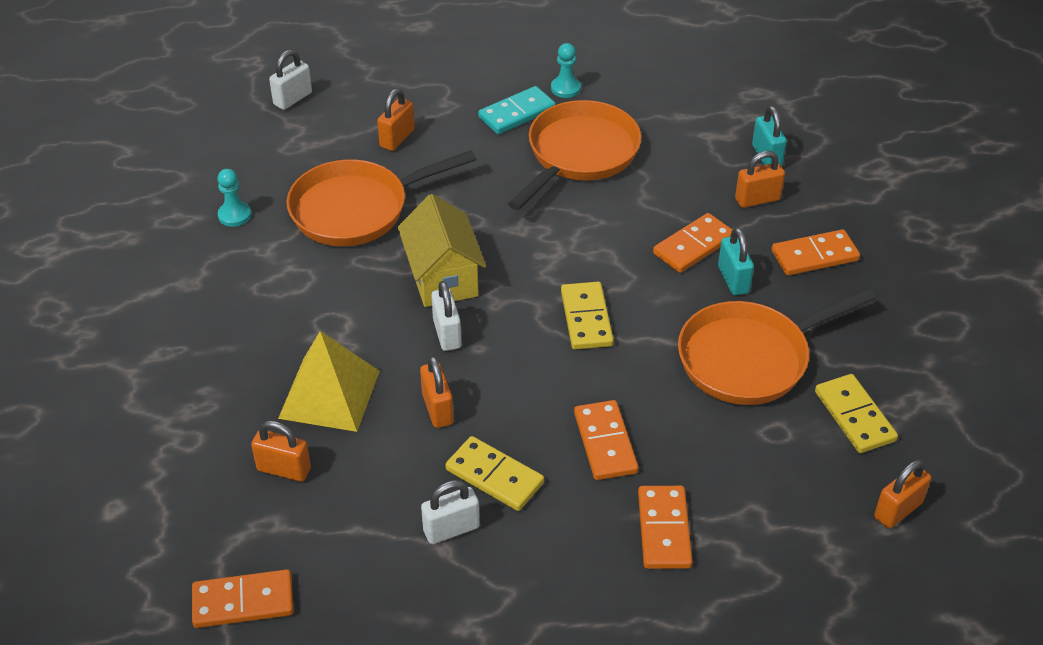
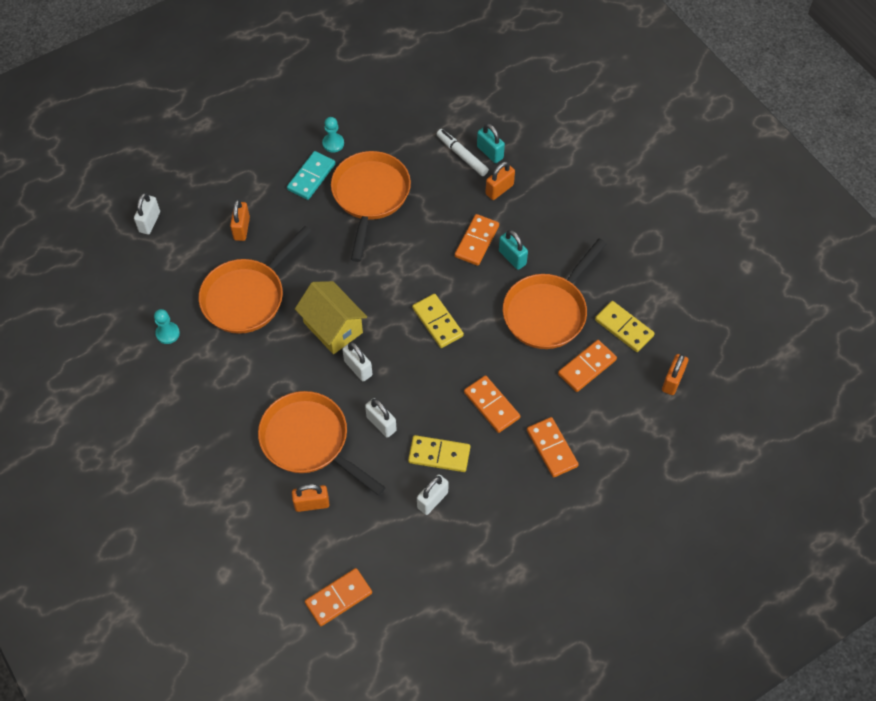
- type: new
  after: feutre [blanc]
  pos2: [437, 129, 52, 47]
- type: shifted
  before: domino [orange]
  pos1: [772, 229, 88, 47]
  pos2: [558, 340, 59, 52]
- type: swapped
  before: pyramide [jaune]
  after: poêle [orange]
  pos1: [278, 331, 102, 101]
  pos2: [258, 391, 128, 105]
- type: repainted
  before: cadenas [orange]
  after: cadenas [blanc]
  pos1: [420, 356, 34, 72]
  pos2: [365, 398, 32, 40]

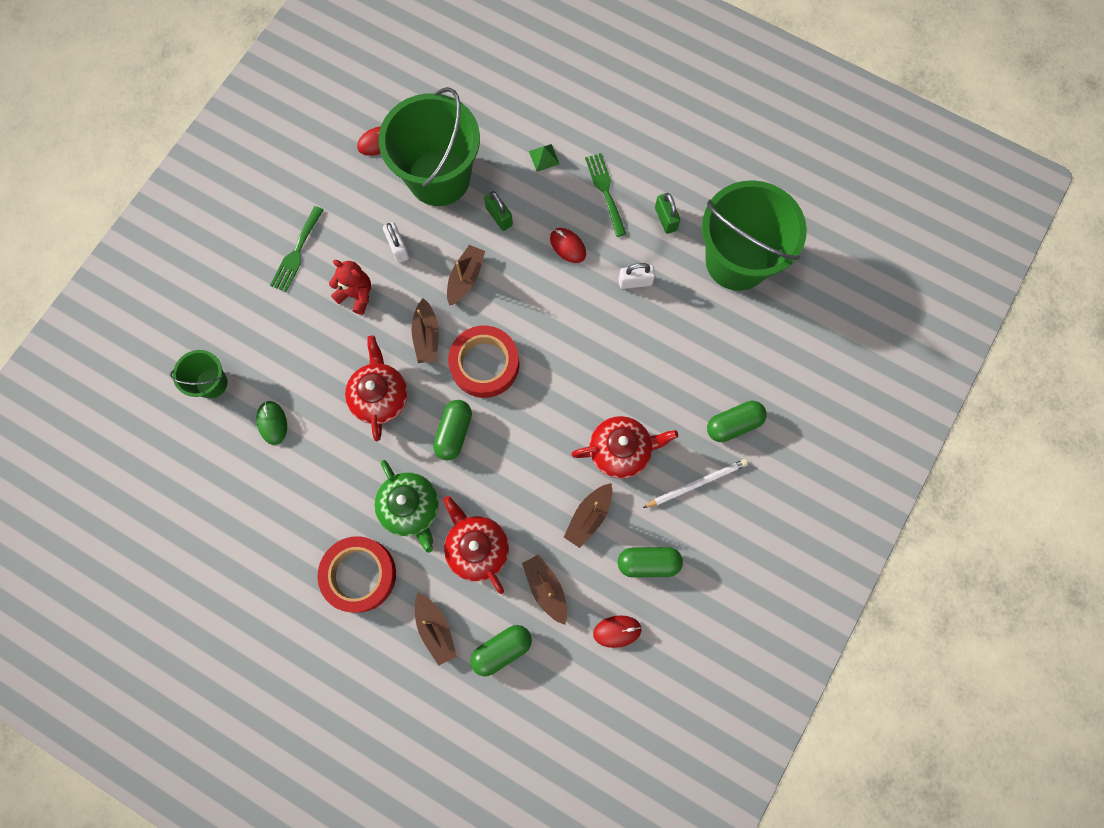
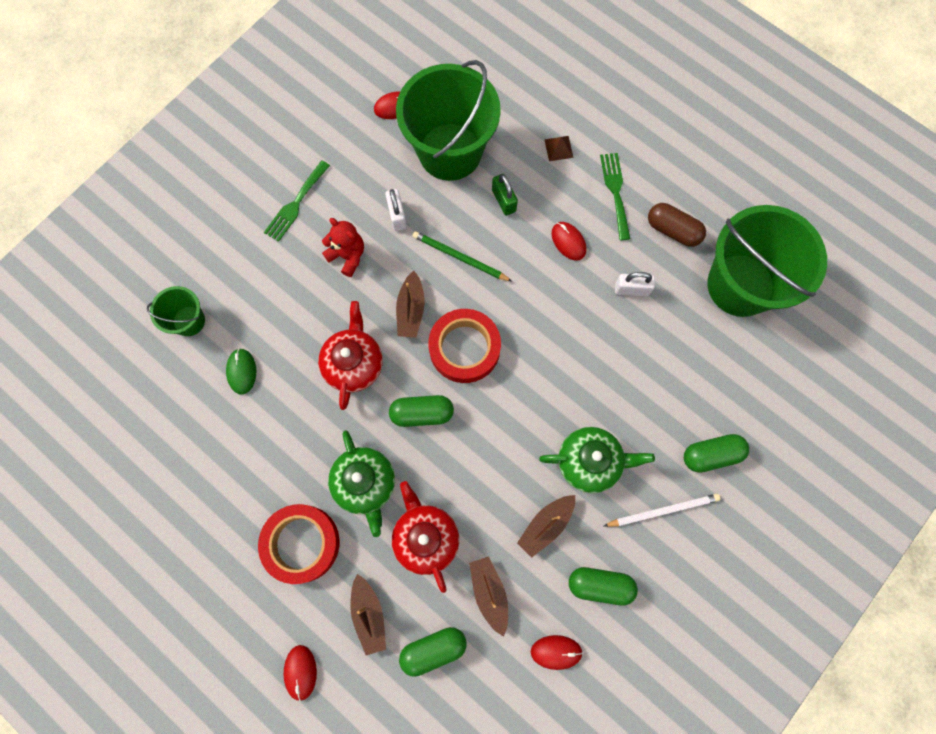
- type: new
  after: souris [rouge]
  pos2: [284, 645, 33, 57]
- type: swapped
  before: bateau [marron]
  after: crayon [vert]
  pos1: [447, 245, 38, 61]
  pos2: [413, 231, 100, 51]
- type: swapped
  before: cadenas [vert]
  after: gélule [marron]
  pos1: [655, 193, 25, 41]
  pos2: [648, 203, 58, 44]
- type: repainted
  before: pyramide [vert]
  after: pyramide [marron]
  pos1: [529, 144, 30, 28]
  pos2: [544, 136, 29, 25]
- type: repainted
  before: théière [rouge]
  after: théière [vert]
  pos1: [571, 416, 107, 63]
  pos2: [539, 427, 116, 66]
- type: rotated
  before: gélule [vert]
  pos1: [433, 400, 39, 60]
  pos2: [389, 395, 65, 32]
  turn: 60

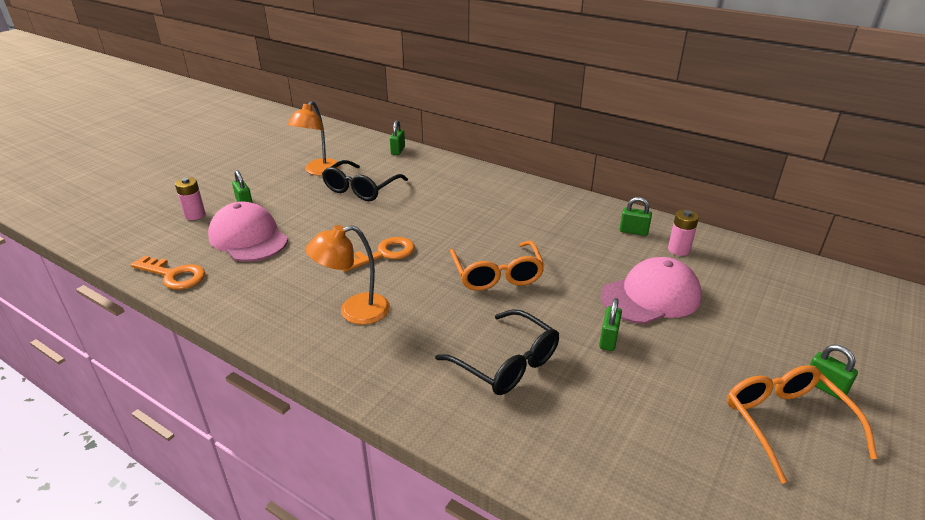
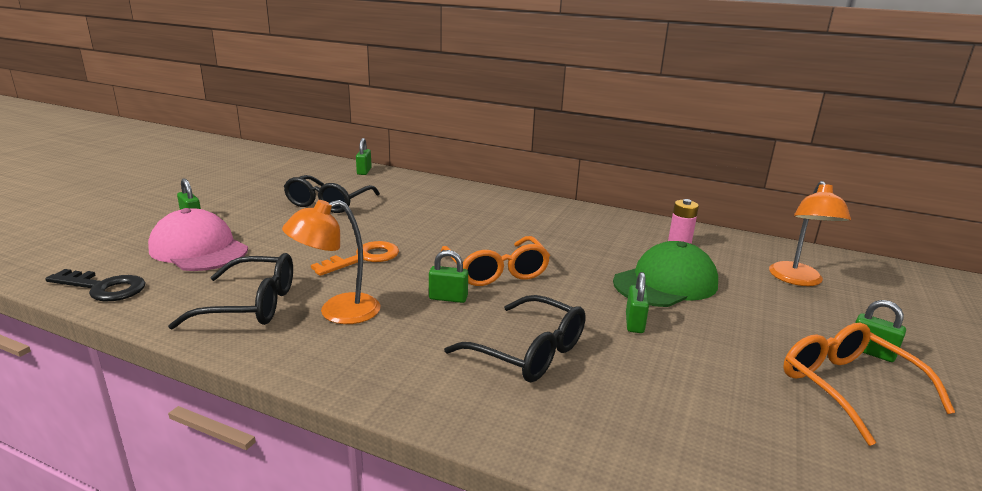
- type: gone
  before: pile [rose]
  pos1: [175, 177, 30, 43]
- type: new
  after: lunettes [noir]
  pos2: [168, 253, 125, 77]
- type: shifted
  before: lampe [orange]
  pos1: [287, 101, 53, 75]
  pos2: [769, 181, 82, 105]
- type: shifted
  before: cadenas [vert]
  pos1: [620, 197, 32, 39]
  pos2: [429, 250, 39, 53]
- type: repainted
  before: clé [orange]
  after: clé [noir]
  pos1: [131, 256, 74, 34]
  pos2: [45, 269, 101, 32]
- type: repainted
  before: casquette [rose]
  after: casquette [vert]
  pos1: [601, 257, 101, 67]
  pos2: [613, 241, 105, 66]

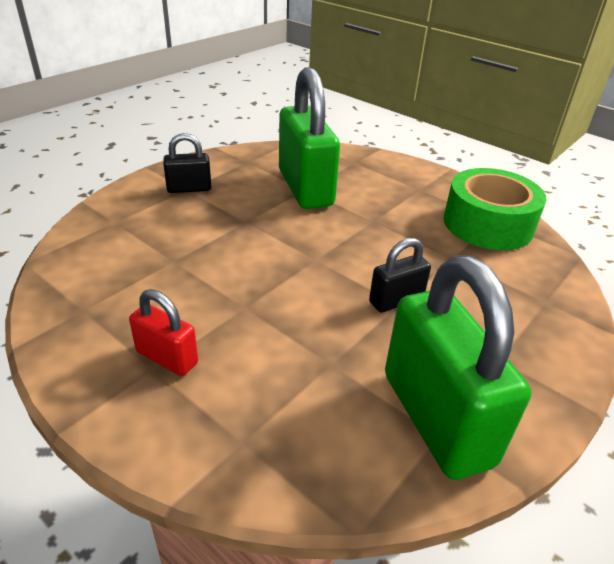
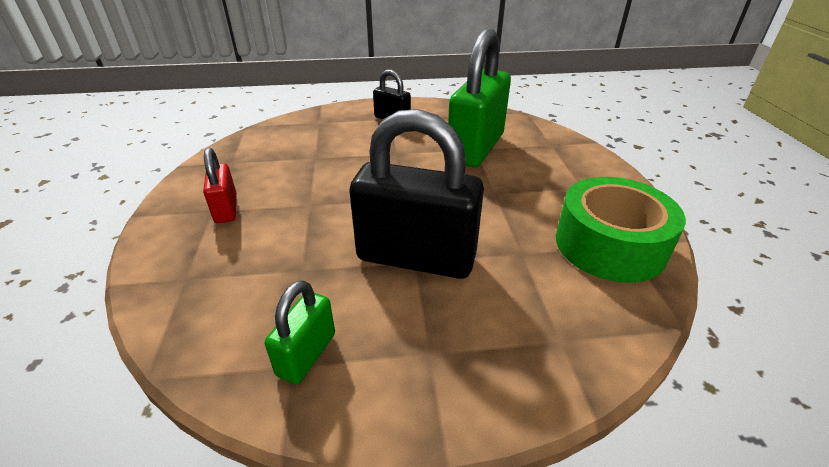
- type: scaled
  before: cadenas [noir]
  pos1: [369, 238, 62, 75]
  pos2: [349, 109, 135, 170]
  scale: 2.04
- type: scaled
  before: cadenas [vert]
  pos1: [385, 255, 146, 225]
  pos2: [265, 280, 70, 104]
  scale: 0.49

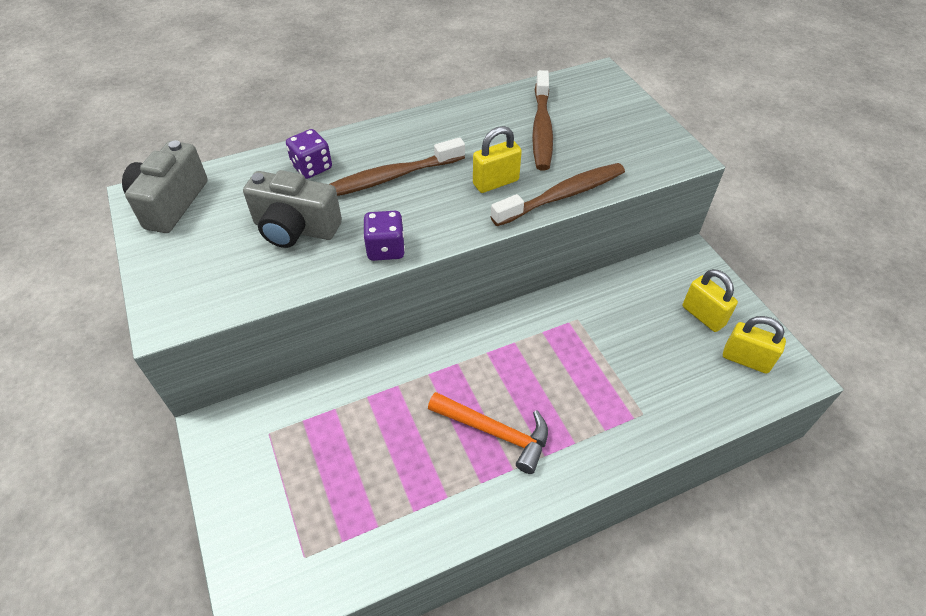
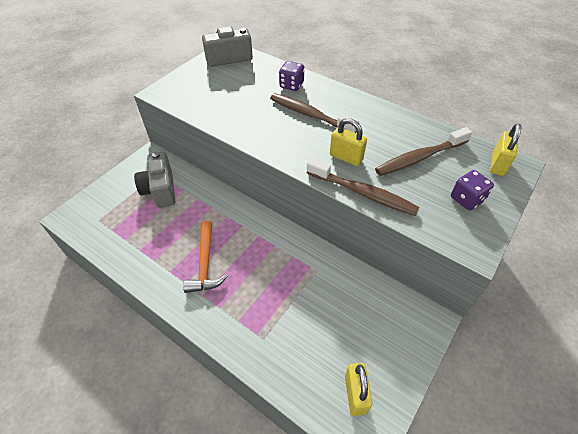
- type: shifted
  before: appareil photo [gris]
  pos1: [243, 170, 99, 78]
  pos2: [134, 152, 41, 56]
- type: shifted
  before: dé [violet]
  pos1: [363, 211, 42, 50]
  pos2: [451, 170, 43, 40]
- type: shifted
  before: cadenas [jaune]
  pos1: [683, 269, 55, 63]
  pos2: [490, 123, 31, 53]

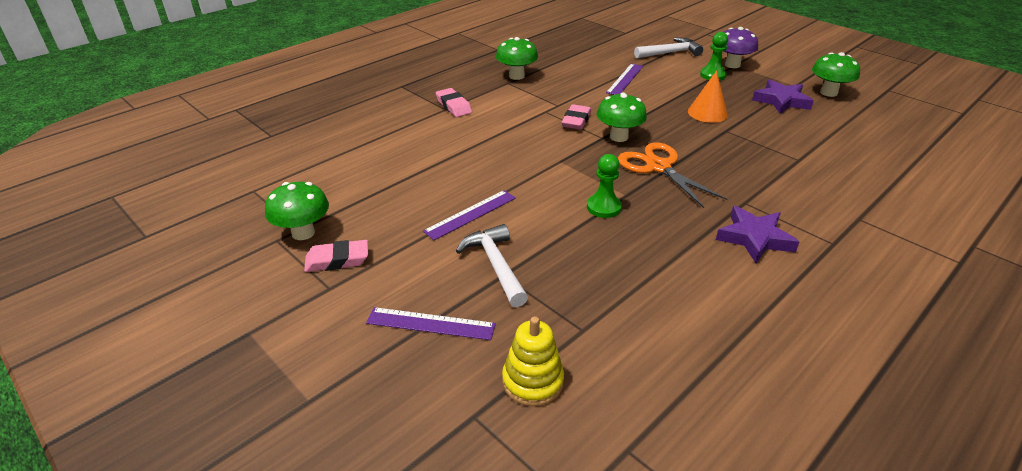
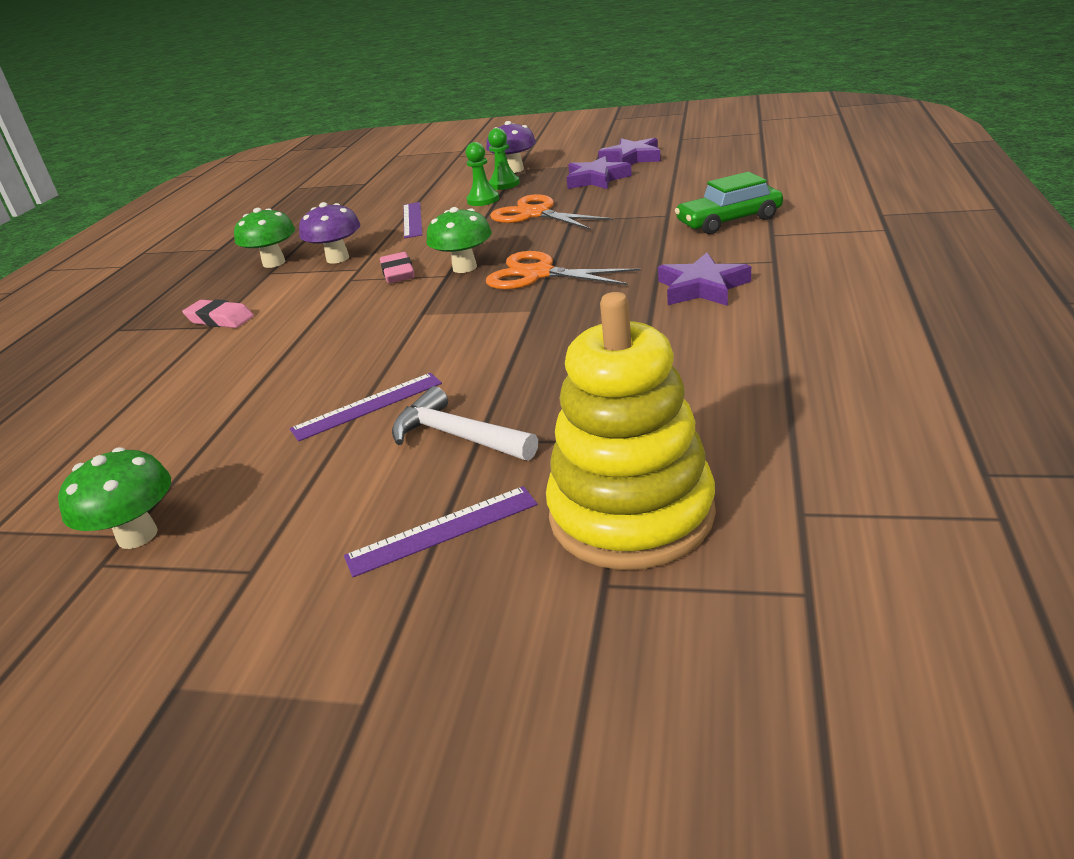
- type: gone
  before: gomme [rose]
  pos1: [304, 240, 64, 32]
- type: gone
  before: marteau [blanc]
  pos1: [634, 38, 69, 20]
- type: new
  after: champignon [violet]
  pos2: [299, 202, 61, 62]
- type: new
  after: voiture [vert]
  pos2: [675, 172, 108, 62]
- type: shifted
  before: pion [vert]
  pos1: [587, 154, 35, 64]
  pos2: [466, 142, 33, 64]
- type: swapped
  before: cône [orange]
  after: ciseaux [orange]
  pos1: [688, 70, 40, 53]
  pos2: [490, 194, 123, 36]
- type: swapped
  before: champignon [vert]
  after: étoile [violet]
  pos1: [812, 52, 48, 45]
  pos2: [598, 138, 63, 27]
- type: rotated
  before: règle [violet]
  pos1: [423, 190, 93, 50]
  pos2: [290, 373, 152, 68]
  turn: 45
- type: scaled
  before: jouet à empiler [jaune]
  pos1: [502, 317, 62, 89]
  pos2: [546, 292, 170, 278]
  scale: 1.88

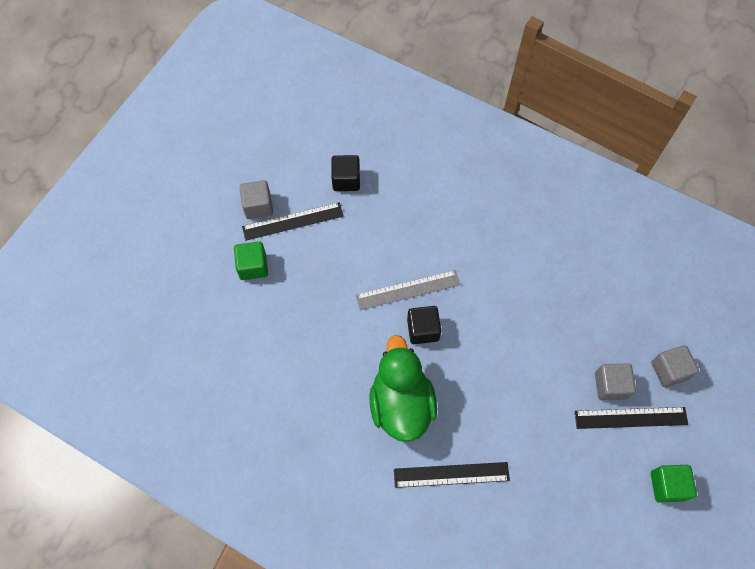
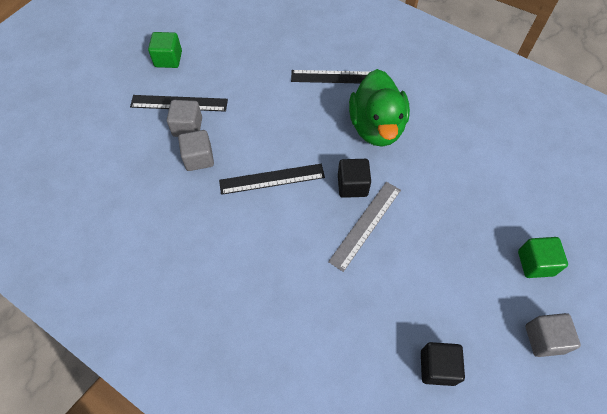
- type: shifted
  before: règle [noir]
  pos1: [242, 202, 101, 39]
  pos2: [219, 164, 106, 31]
- type: shifted
  before: cube [gris]
  pos1: [651, 345, 48, 42]
  pos2: [178, 130, 36, 41]
- type: rotated
  before: règle [gris]
  pos1: [356, 270, 104, 40]
  pos2: [328, 182, 73, 90]
  turn: -45

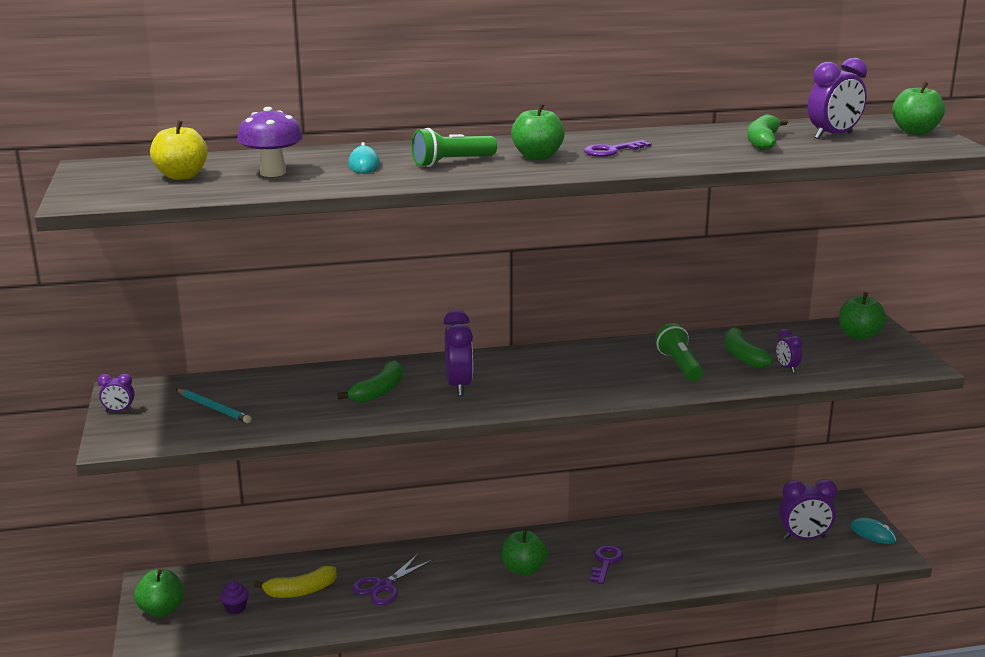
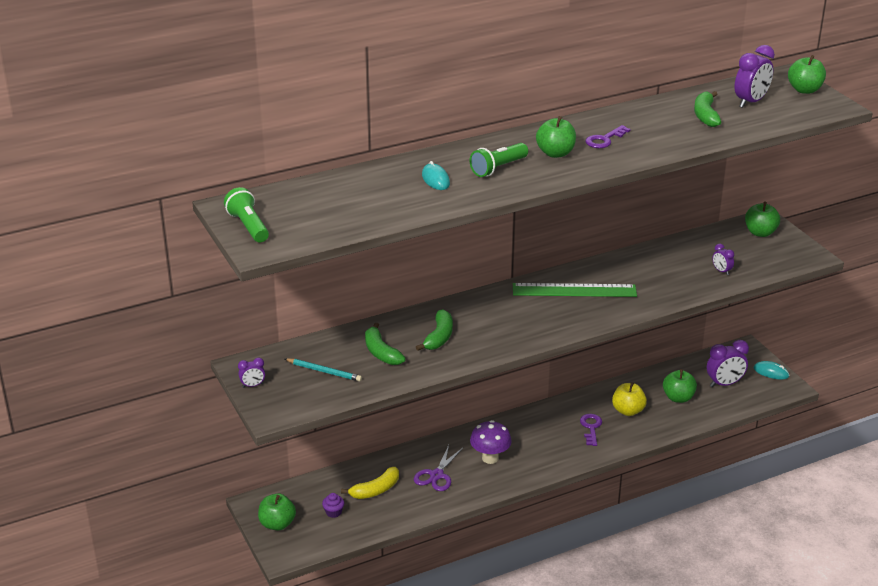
- type: gone
  before: réveil [violet]
  pos1: [443, 310, 30, 86]
- type: new
  after: règle [vert]
  pos2: [513, 283, 124, 14]
- type: shifted
  before: pomme [jaune]
  pos1: [150, 120, 58, 60]
  pos2: [612, 382, 35, 34]
- type: shifted
  before: champignon [violet]
  pos1: [237, 107, 66, 70]
  pos2: [470, 420, 42, 44]
- type: shifted
  before: pomme [vert]
  pos1: [502, 529, 45, 47]
  pos2: [663, 369, 34, 34]
- type: shifted
  before: lampe de poche [vert]
  pos1: [655, 323, 48, 58]
  pos2: [224, 187, 45, 55]
- type: shifted
  before: banane [vert]
  pos1: [725, 326, 48, 42]
  pos2: [365, 323, 41, 42]

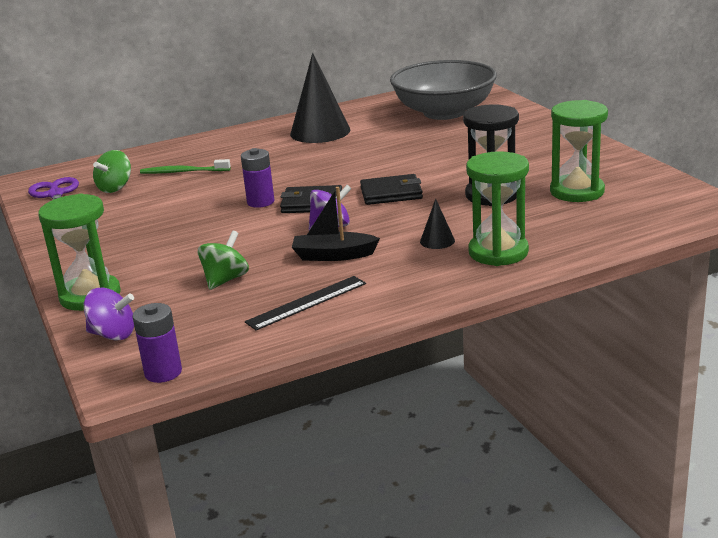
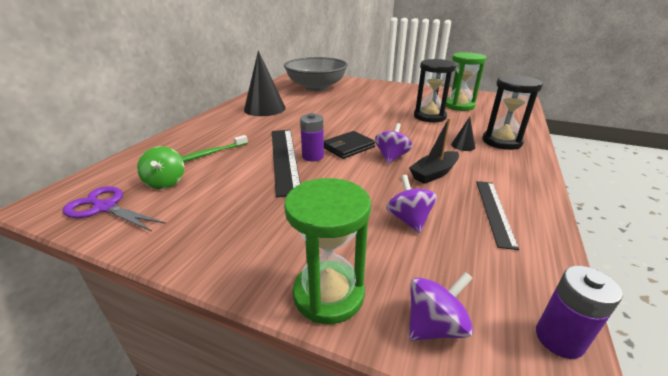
- type: gone
  before: portefeuille [noir]
  pos1: [360, 174, 63, 31]
- type: new
  after: règle [noir]
  pos2: [272, 130, 29, 67]
- type: repainted
  before: toupie [vert]
  after: toupie [violet]
  pos1: [198, 231, 51, 59]
  pos2: [386, 175, 51, 58]
- type: repainted
  before: sablier [vert]
  after: sablier [noir]
  pos1: [466, 151, 63, 115]
  pos2: [483, 75, 60, 75]

